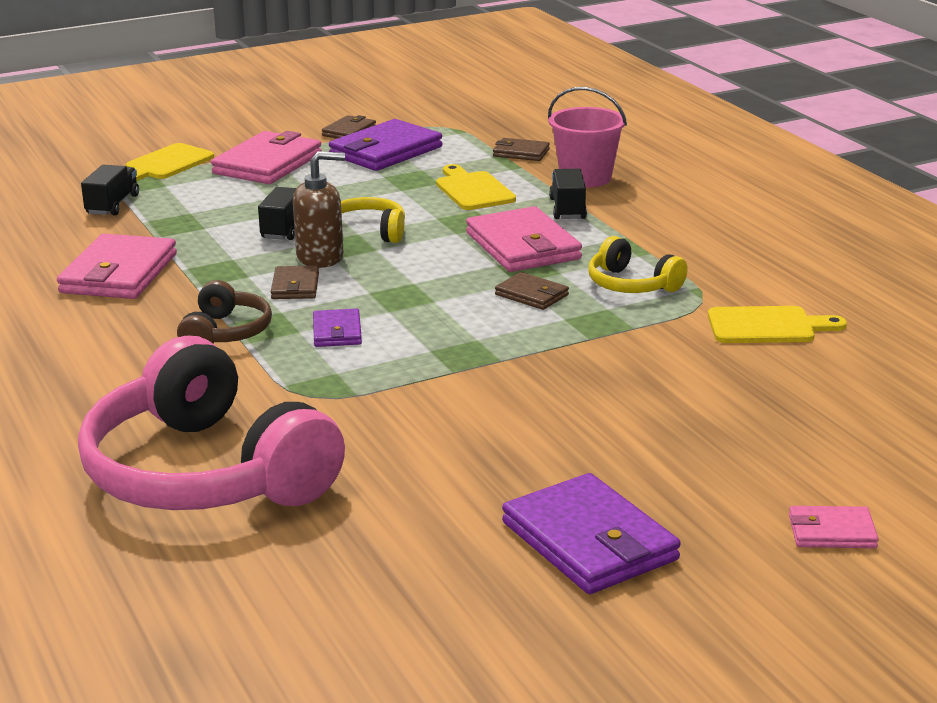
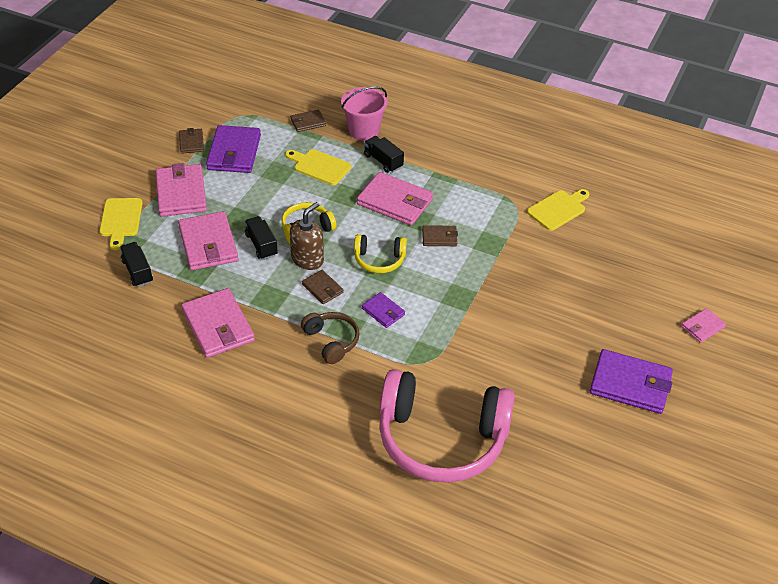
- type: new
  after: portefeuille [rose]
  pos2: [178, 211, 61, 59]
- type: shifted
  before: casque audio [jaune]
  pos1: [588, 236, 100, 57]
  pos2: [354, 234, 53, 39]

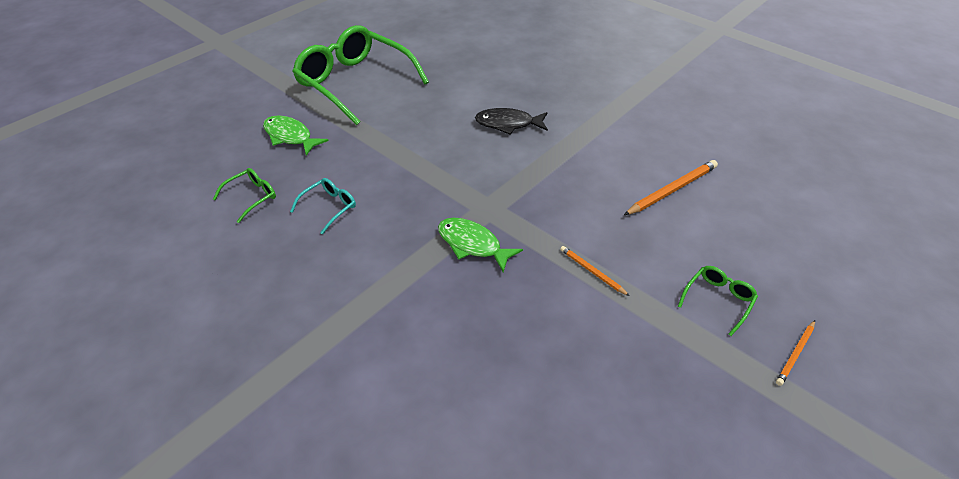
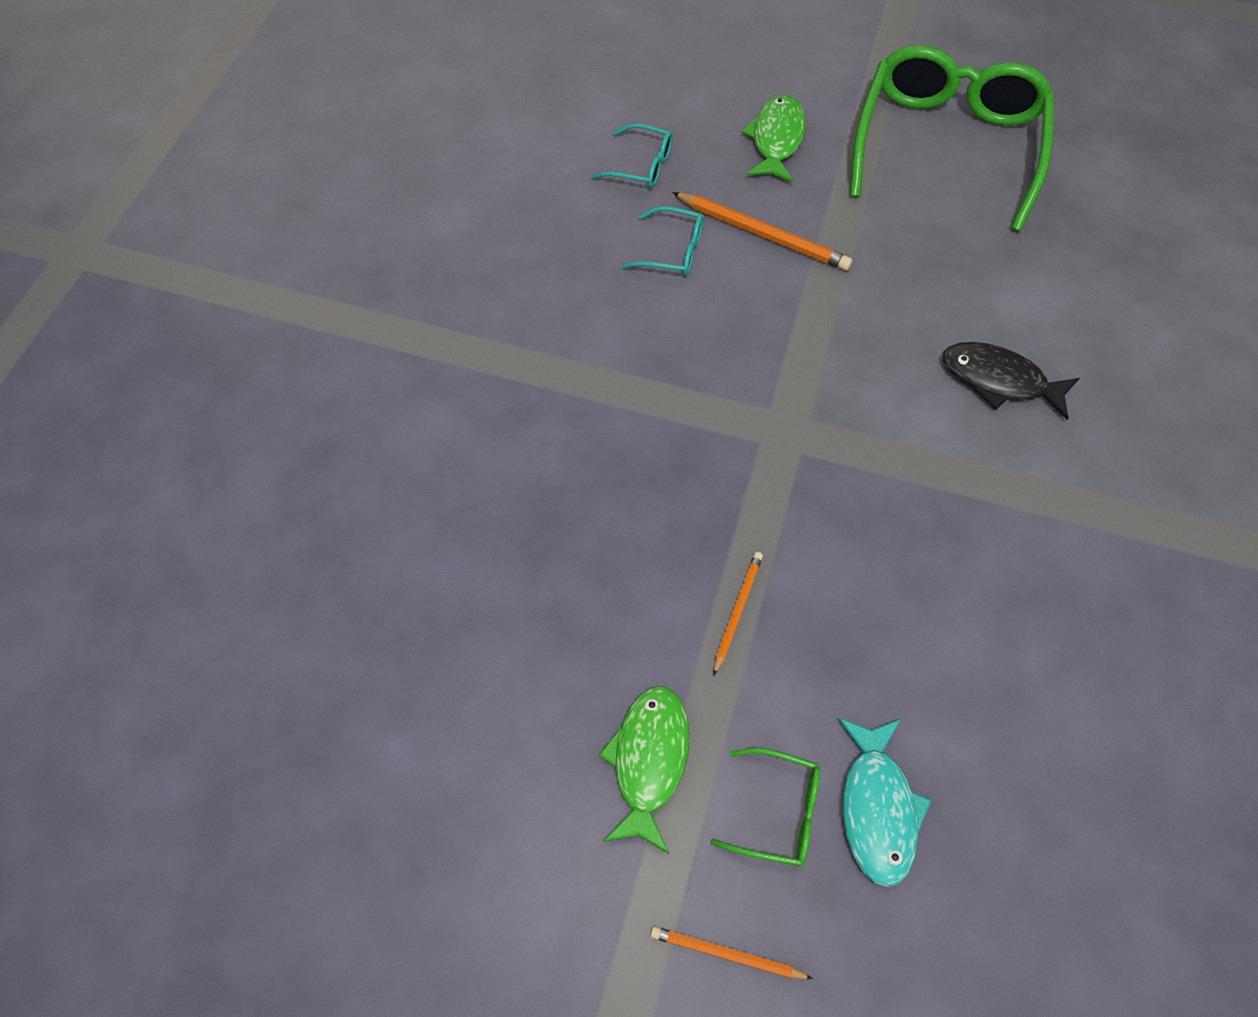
- type: new
  after: poisson [turquoise]
  pos2: [838, 718, 94, 169]
- type: shifted
  before: poisson [vert]
  pos1: [438, 218, 85, 54]
  pos2: [598, 686, 92, 168]
- type: shifted
  before: crayon [orange]
  pos1: [624, 160, 94, 55]
  pos2: [672, 192, 180, 79]
- type: repainted
  before: lunettes [vert]
  after: lunettes [turquoise]
  pos1: [213, 168, 63, 55]
  pos2: [591, 123, 82, 65]
- type: rotated
  before: poisson [noir]
  pos1: [475, 108, 73, 26]
  pos2: [943, 342, 137, 78]
  turn: -45

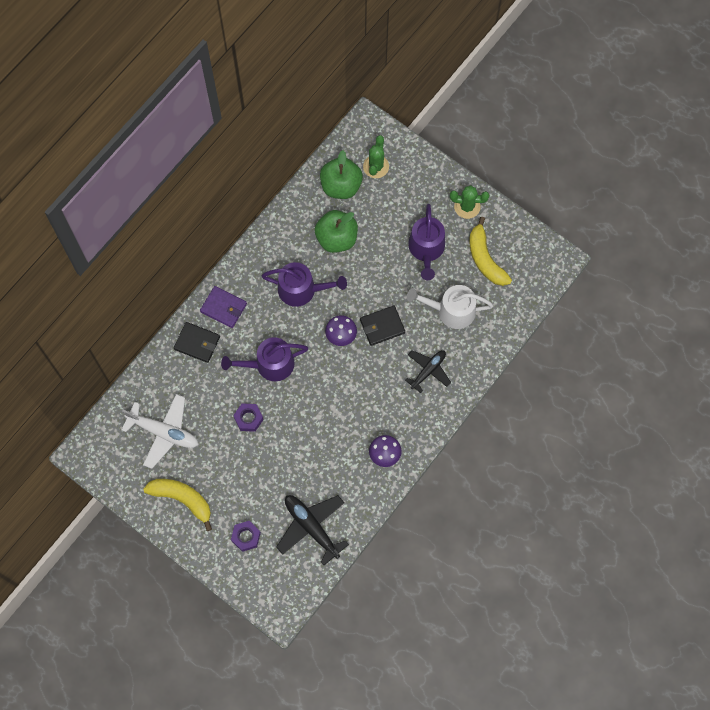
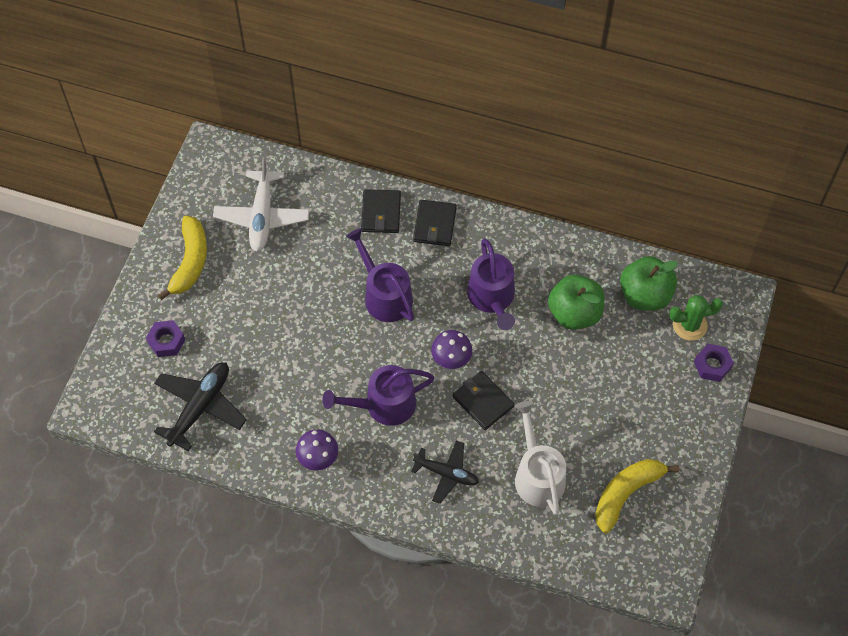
- type: gone
  before: cactus [vert]
  pos1: [450, 185, 39, 34]
- type: shifted
  before: écrou [violet]
  pos1: [233, 403, 31, 29]
  pos2: [694, 344, 40, 38]
- type: shifted
  before: arrosoir [violet]
  pos1: [408, 204, 37, 76]
  pos2: [322, 365, 113, 61]
- type: repainted
  before: portefeuille [violet]
  after: portefeuille [noir]
  pos1: [200, 286, 47, 42]
  pos2: [413, 200, 44, 46]

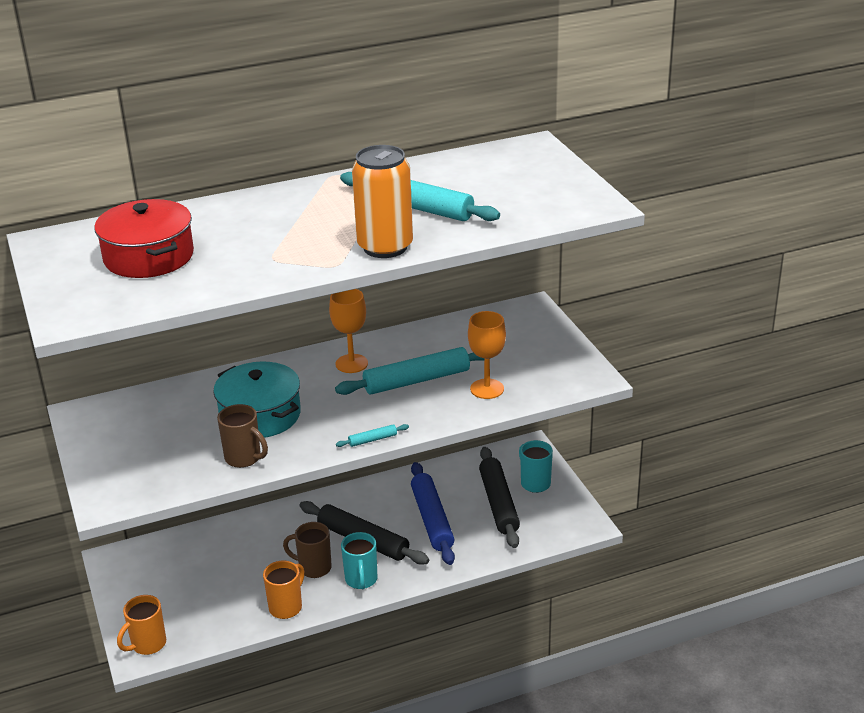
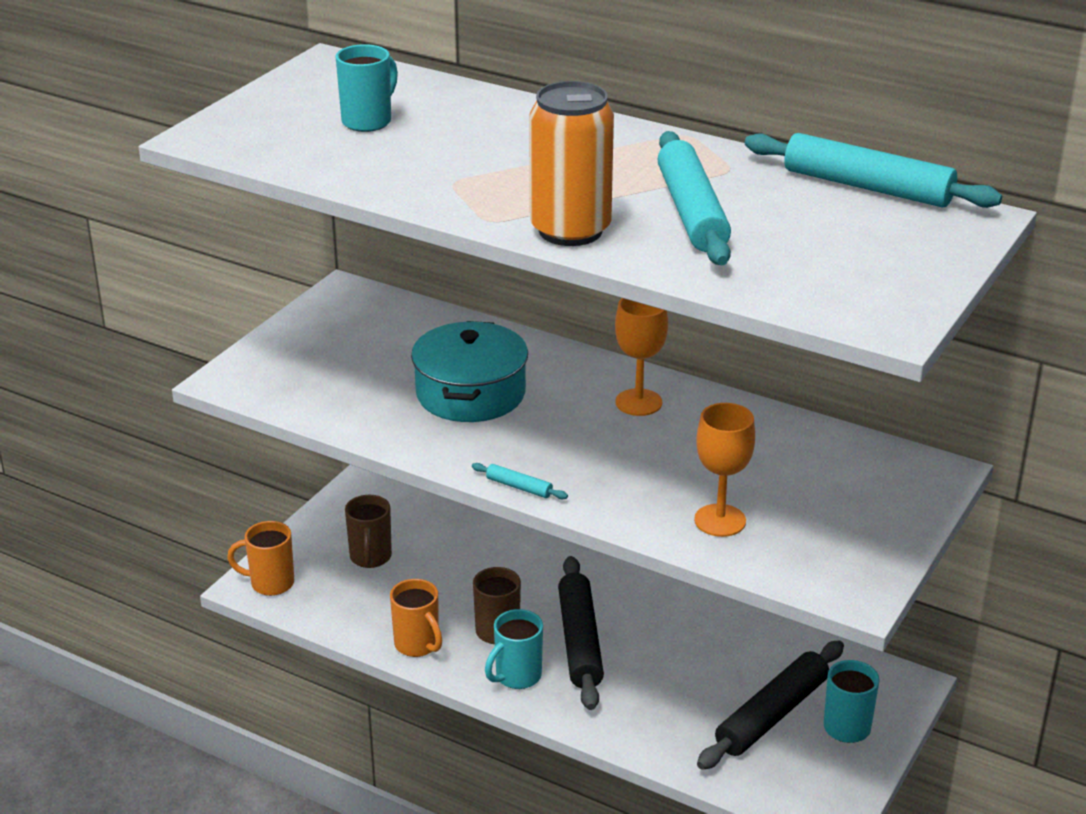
- type: gone
  before: rouleau à pâtisserie [bleu]
  pos1: [411, 462, 44, 103]
- type: shifted
  before: tasse [marron]
  pos1: [217, 404, 51, 64]
  pos2: [345, 495, 47, 73]
- type: shifted
  before: rouleau à pâtisserie [turquoise]
  pos1: [335, 347, 149, 48]
  pos2: [745, 133, 257, 75]
- type: swapped
  before: marmite [rouge]
  after: tasse [turquoise]
  pos1: [94, 199, 100, 79]
  pos2: [335, 44, 63, 88]
- type: rotated
  before: tasse [orange]
  pos1: [263, 561, 41, 58]
  pos2: [390, 579, 52, 78]
  turn: 60

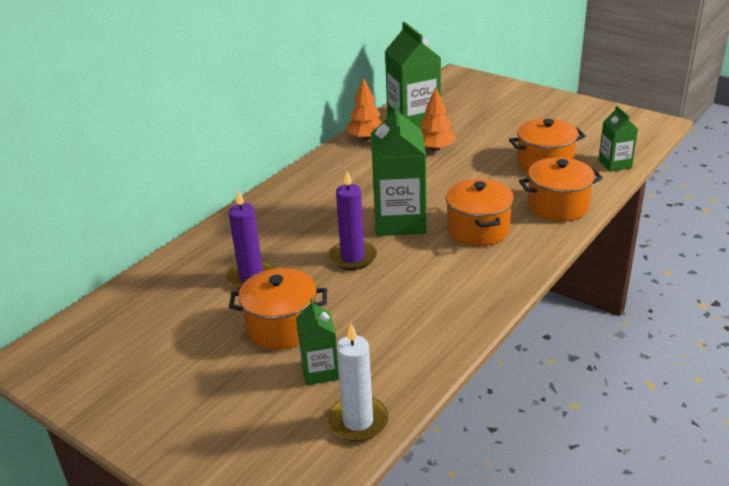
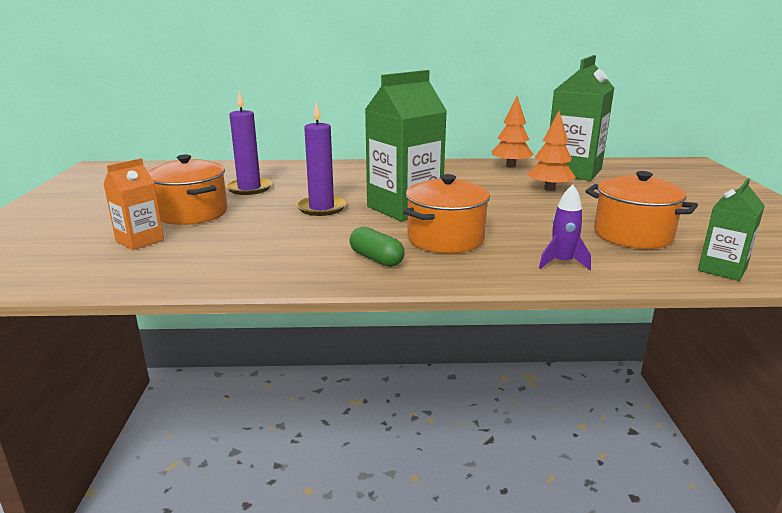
- type: gone
  before: bougie [blanc]
  pos1: [327, 324, 62, 118]
- type: new
  after: gélule [vert]
  pos2: [350, 227, 55, 40]
- type: swapped
  before: marmite [orange]
  after: fusée [violet]
  pos1: [519, 157, 84, 65]
  pos2: [539, 184, 52, 86]
- type: repainted
  before: brique de lait [vert]
  after: brique de lait [orange]
  pos1: [296, 298, 43, 87]
  pos2: [103, 158, 61, 92]

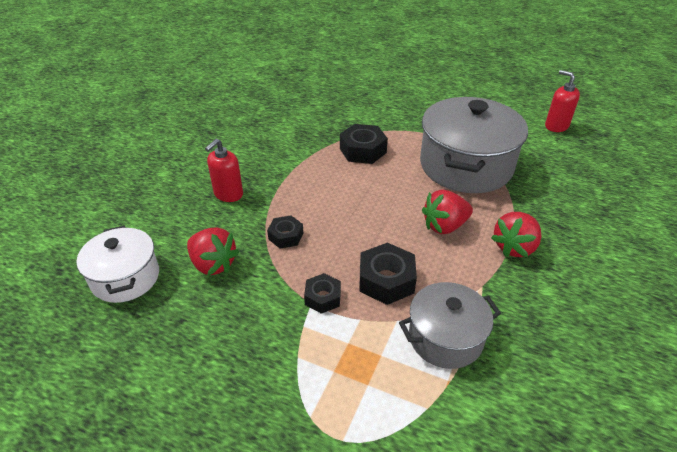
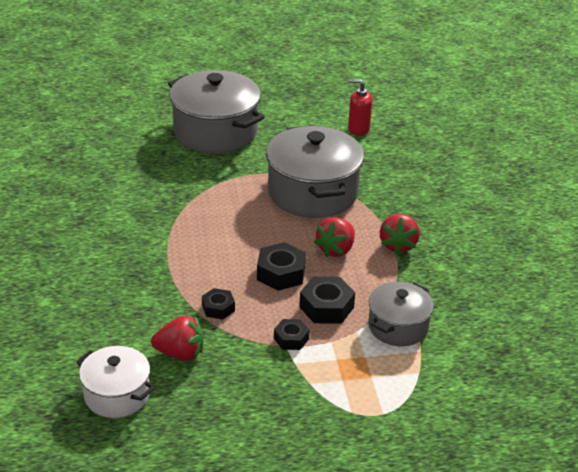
- type: gone
  before: distributeur de savon [rouge]
  pos1: [205, 139, 38, 63]
- type: new
  after: marmite [gris]
  pos2: [168, 70, 97, 83]
- type: shifted
  before: écrou [noir]
  pos1: [340, 124, 48, 40]
  pos2: [257, 242, 49, 49]

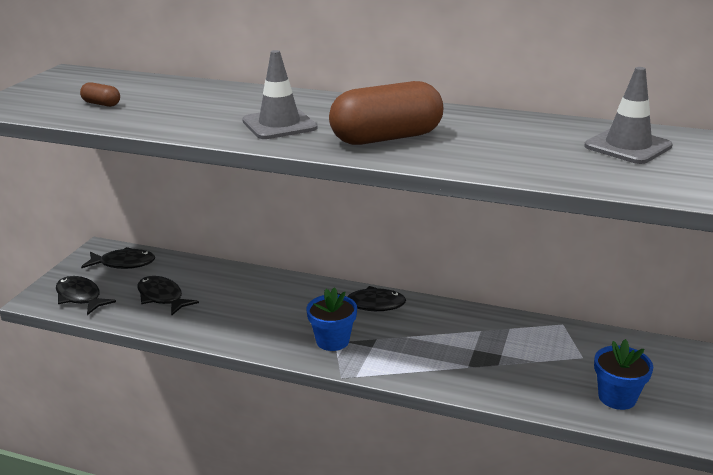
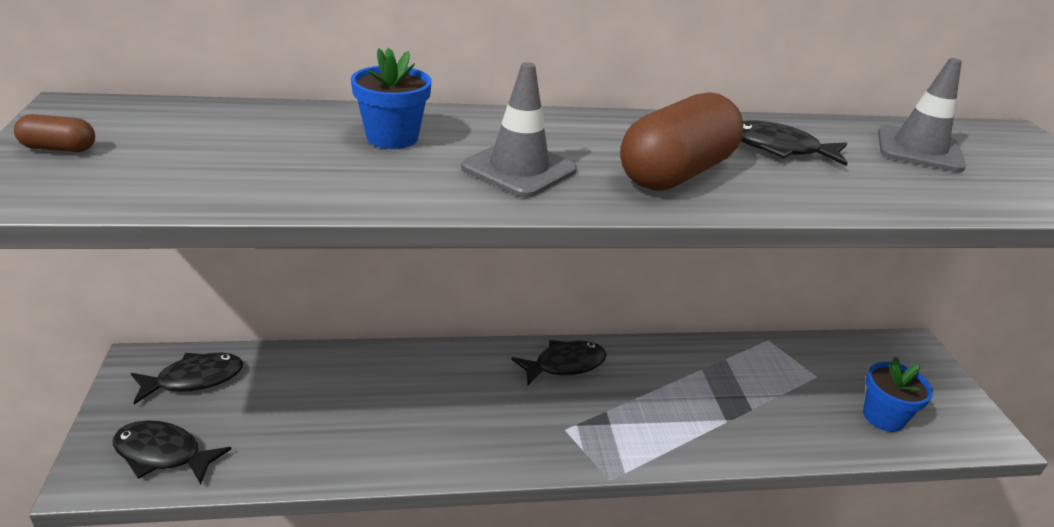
- type: shifted
  before: gélule [marron]
  pos1: [80, 82, 40, 25]
  pos2: [14, 114, 81, 38]
- type: shifted
  before: poisson [noir]
  pos1: [138, 276, 61, 40]
  pos2: [741, 120, 107, 46]
- type: shifted
  before: pot de fleurs [bleu]
  pos1: [307, 287, 50, 64]
  pos2: [351, 48, 81, 101]

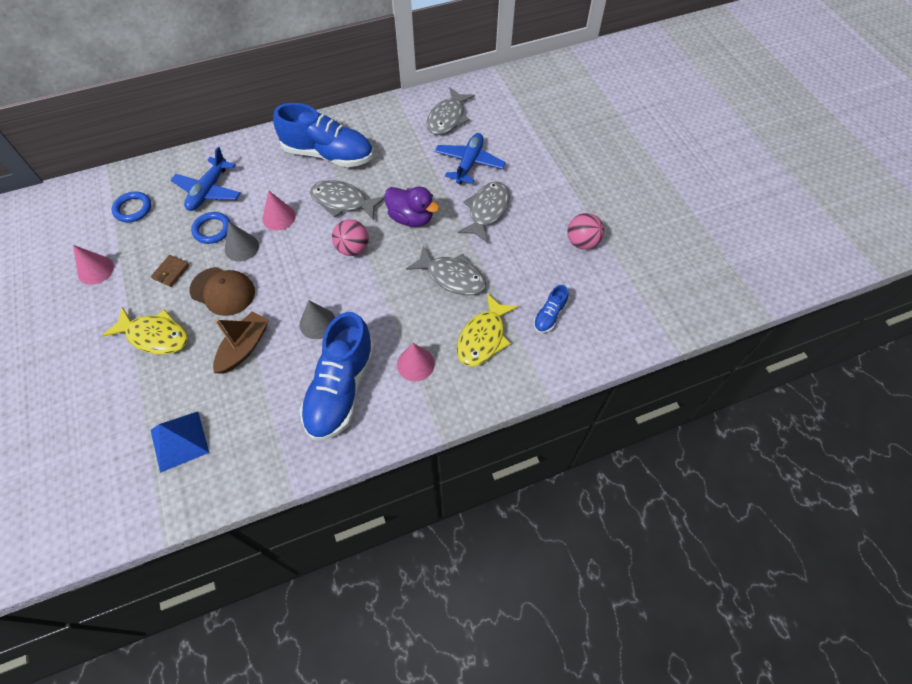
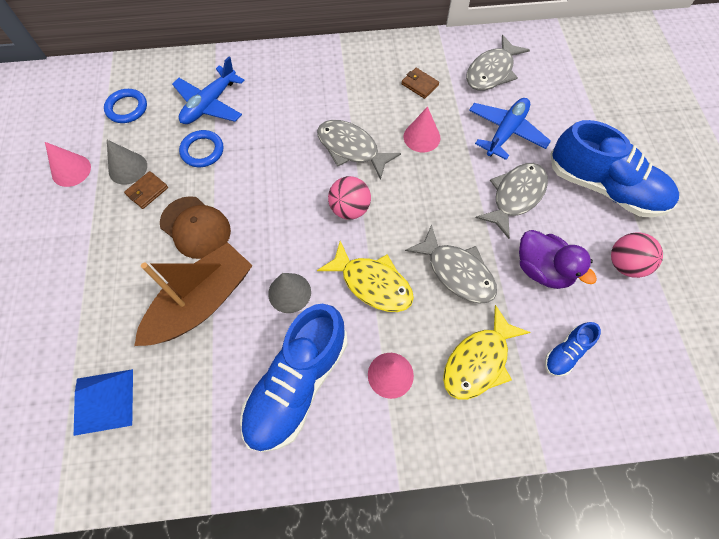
- type: new
  after: portefeuille [marron]
  pos2: [401, 68, 38, 31]
- type: shifted
  before: poisson [jaune]
  pos1: [102, 307, 86, 47]
  pos2: [317, 241, 97, 71]
- type: shifted
  before: cône [gris]
  pos1: [225, 222, 34, 39]
  pos2: [107, 140, 40, 45]
- type: shifted
  before: cône [rose]
  pos1: [263, 190, 33, 40]
  pos2: [404, 107, 36, 45]
- type: shifted
  before: chaussure [bleu]
  pos1: [273, 103, 100, 64]
  pos2: [551, 120, 128, 97]
- type: shifted
  before: canard [violet]
  pos1: [384, 186, 55, 41]
  pos2: [519, 230, 78, 59]
- type: scaled
  before: bateau [marron]
  pos1: [213, 311, 56, 63]
  pos2: [134, 243, 119, 103]
  scale: 1.51

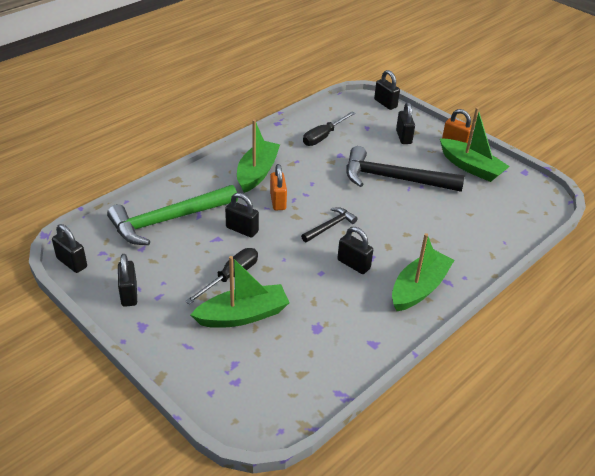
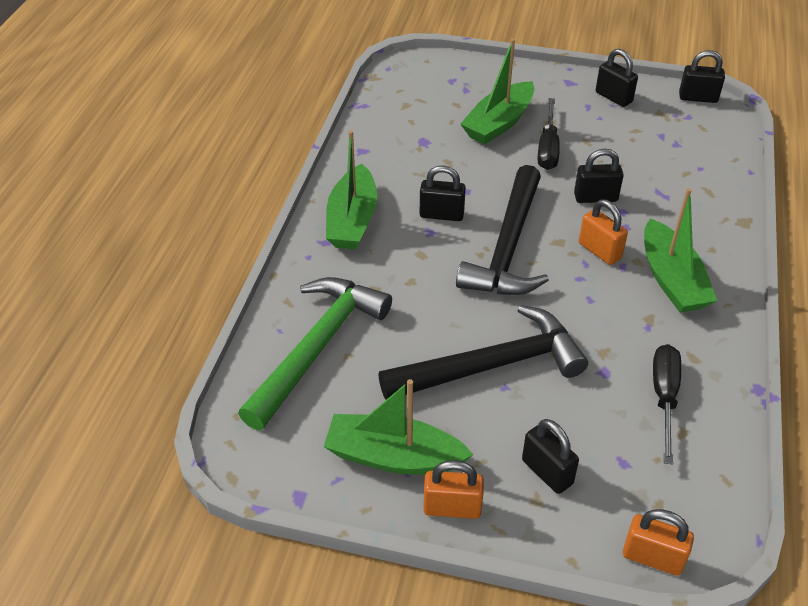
- type: shifted
  before: marteau [vert]
  pos1: [107, 185, 131, 60]
  pos2: [238, 277, 154, 153]
- type: repainted
  before: cadenas [noir]
  after: cadenas [orange]
  pos1: [374, 70, 26, 40]
  pos2: [623, 509, 71, 67]
- type: scaled
  before: marteau [noir]
  pos1: [301, 207, 57, 35]
  pos2: [456, 165, 93, 130]
  scale: 2.05

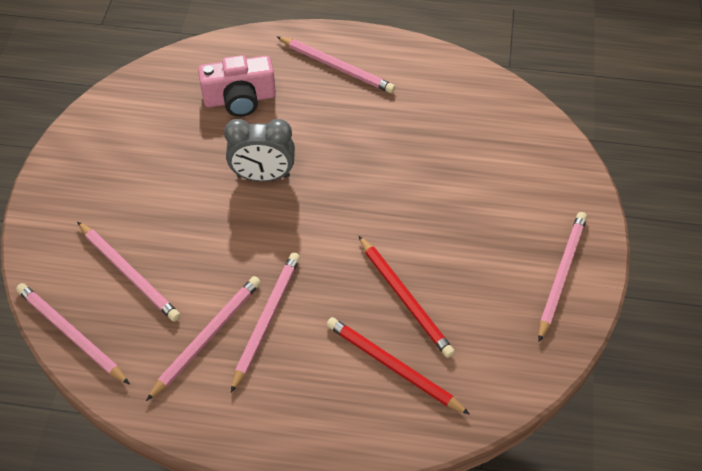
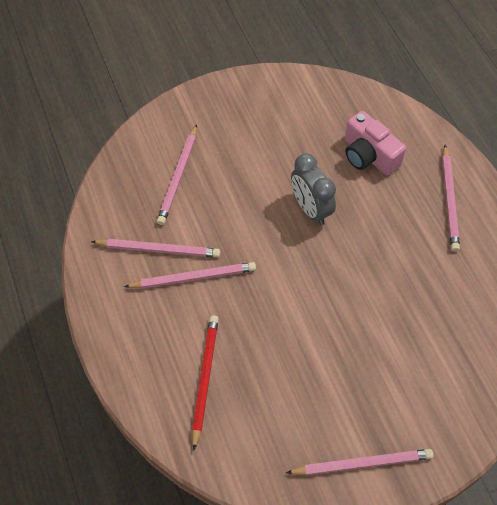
- type: gone
  before: crayon [rose]
  pos1: [16, 283, 114, 102]
- type: gone
  before: crayon [rouge]
  pos1: [359, 236, 96, 122]

